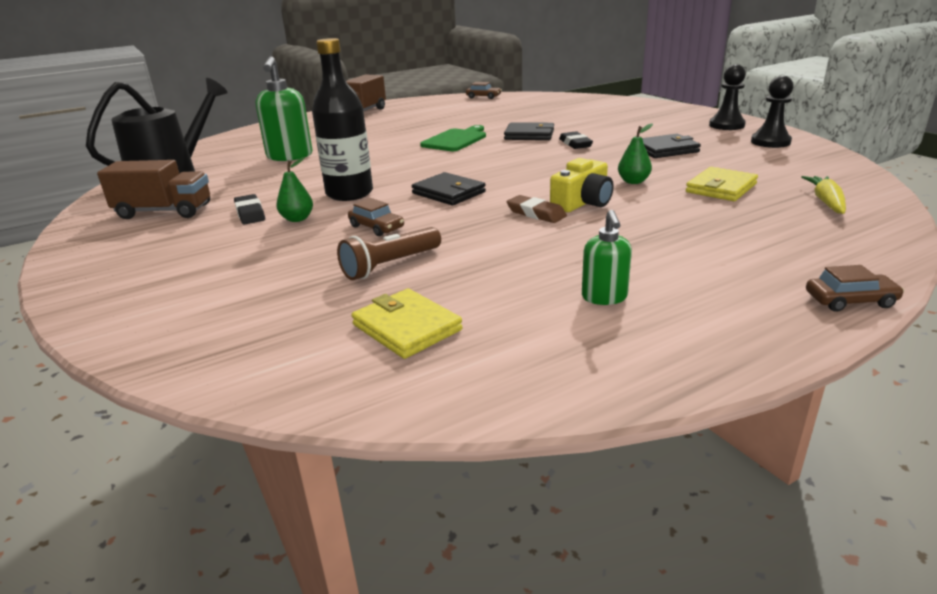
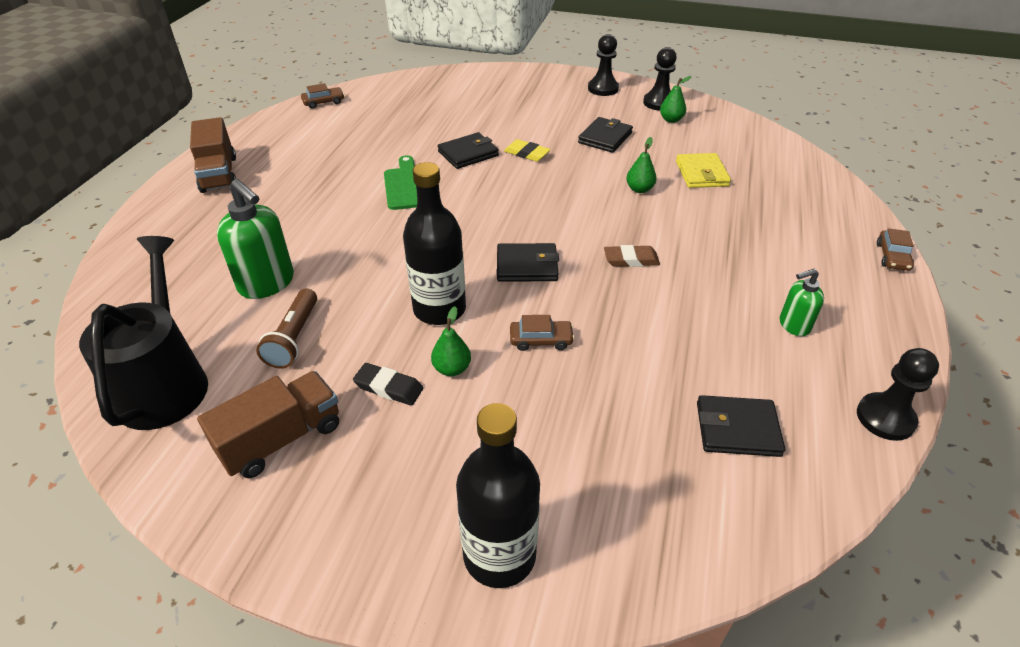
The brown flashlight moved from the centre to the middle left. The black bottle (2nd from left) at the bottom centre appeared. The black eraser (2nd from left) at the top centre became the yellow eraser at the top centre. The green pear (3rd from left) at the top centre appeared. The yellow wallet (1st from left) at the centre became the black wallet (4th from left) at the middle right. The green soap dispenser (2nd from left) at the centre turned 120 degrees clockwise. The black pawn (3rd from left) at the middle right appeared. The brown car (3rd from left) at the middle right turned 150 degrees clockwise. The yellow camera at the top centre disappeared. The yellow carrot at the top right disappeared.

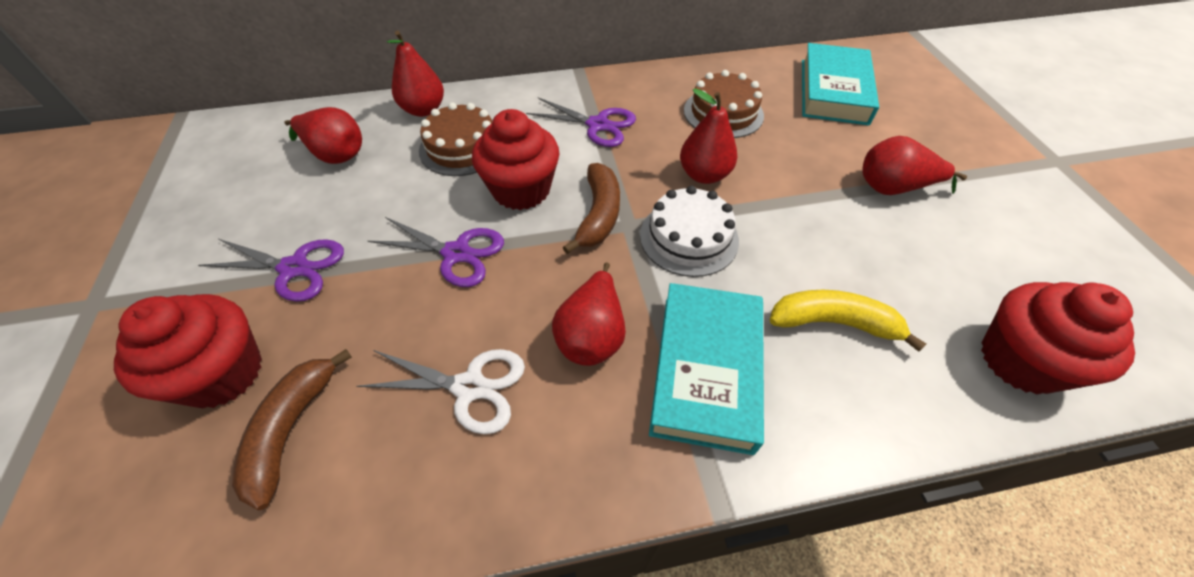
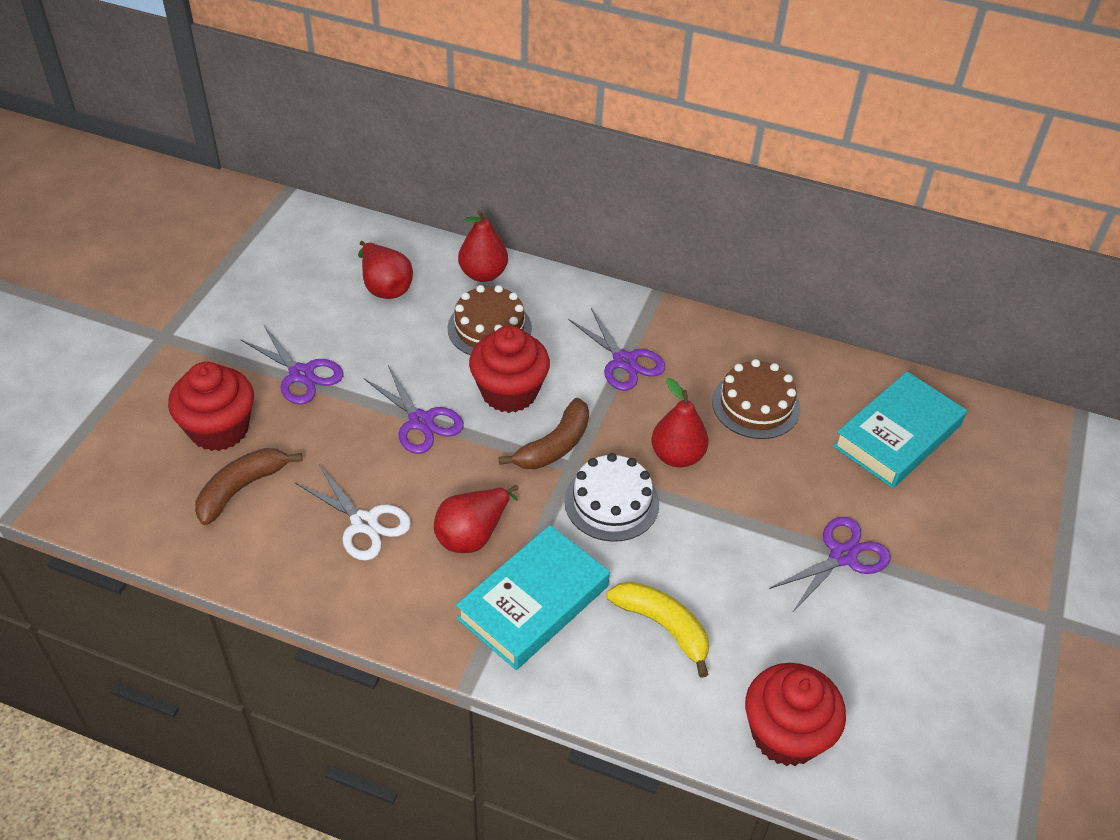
The red pear (5th from left) at the top right was replaced by the purple scissors (4th from left) at the bottom right.

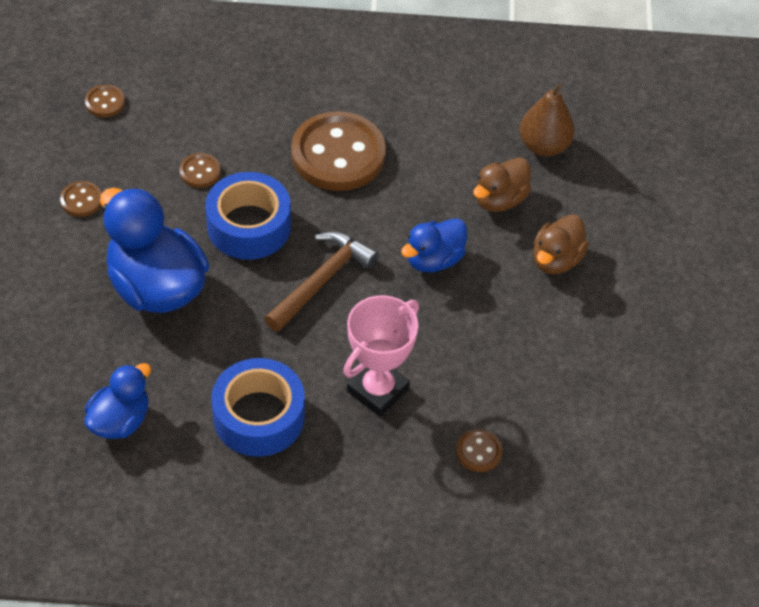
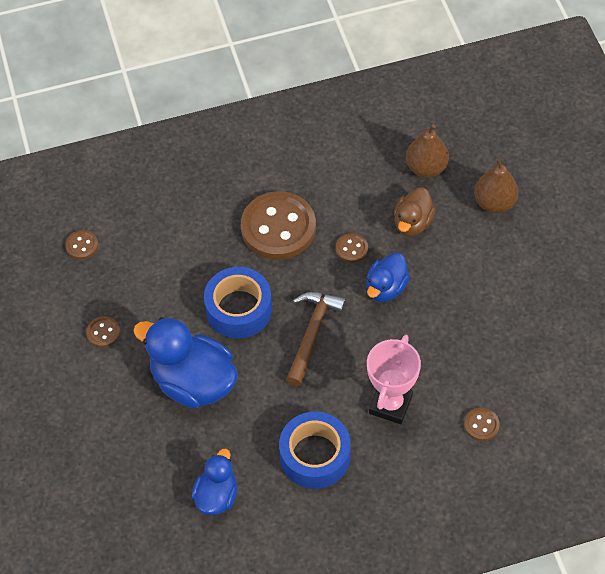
The brown button (3rd from left in the first image) moved from the top left to the centre. The brown pear (2nd from left) at the top right appeared. The brown duck (2nd from left) at the middle right disappeared.

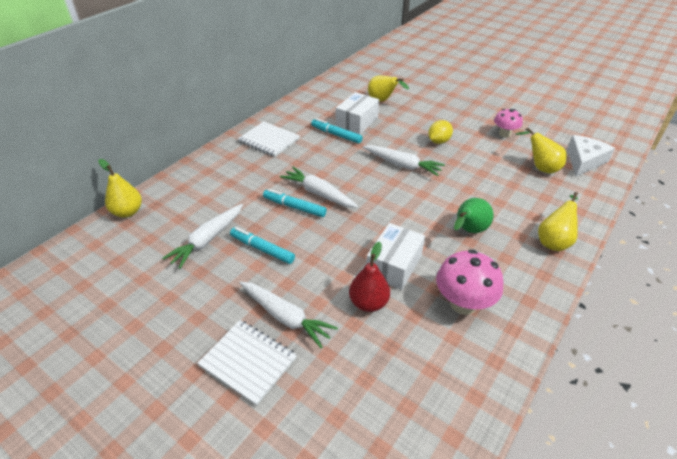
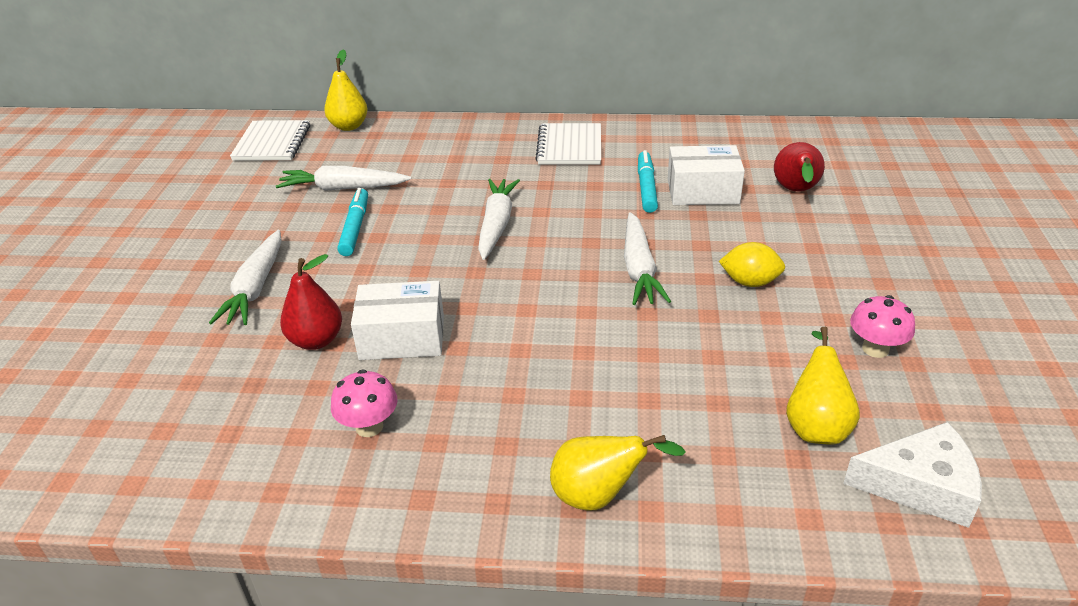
The white notebook (1st from left) moved from the bottom centre to the top left. The pink mushroom (1st from left) at the middle right changed to 0.63 times the size. The yellow pear (2nd from left) at the top centre became the red pear (2nd from left) at the top right. The turquoise marker (2nd from left) at the centre disappeared. The green pear at the middle right disappeared.

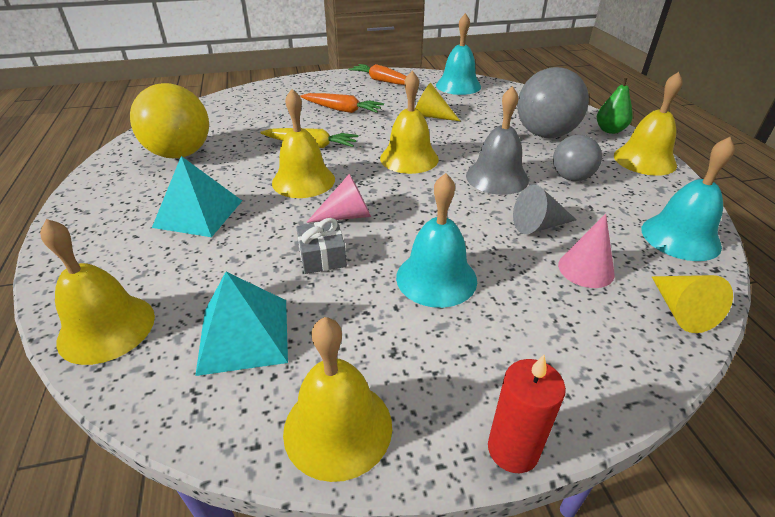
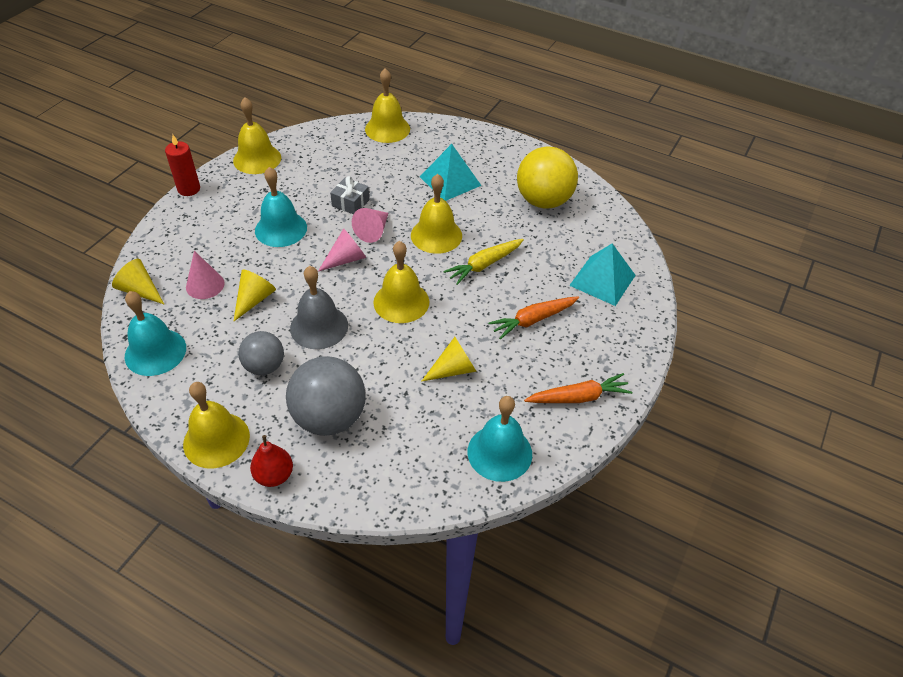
The grey cone at the middle right became the yellow cone (2nd from left) at the middle left. The green pear at the top right became the red pear at the bottom left. The pink cone (2nd from left) at the centre appeared. The turquoise pyramid (2nd from left) moved from the middle left to the middle right.

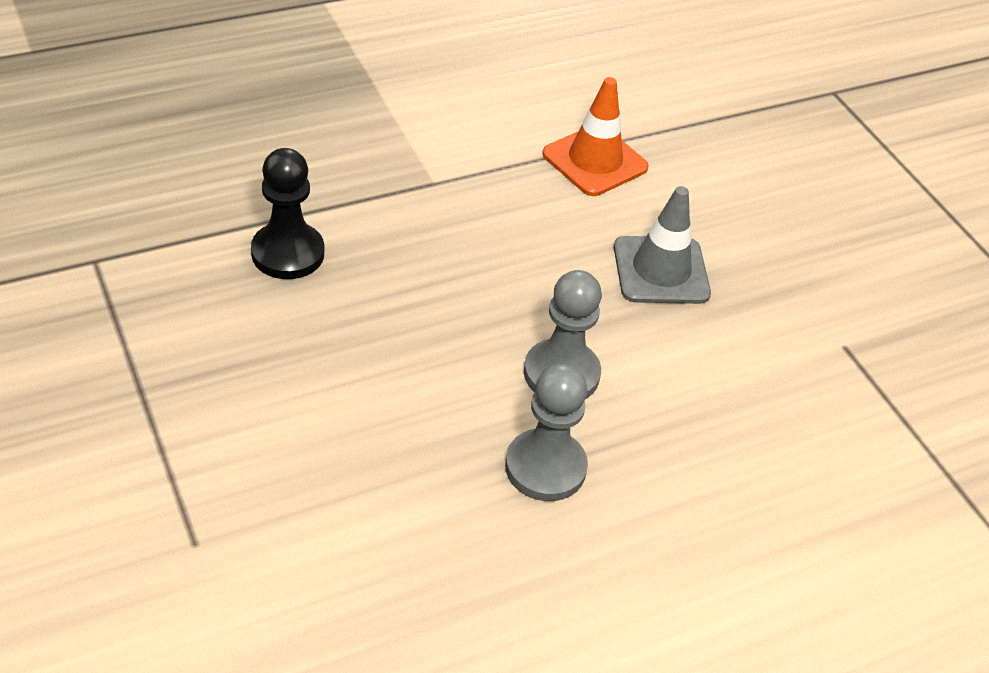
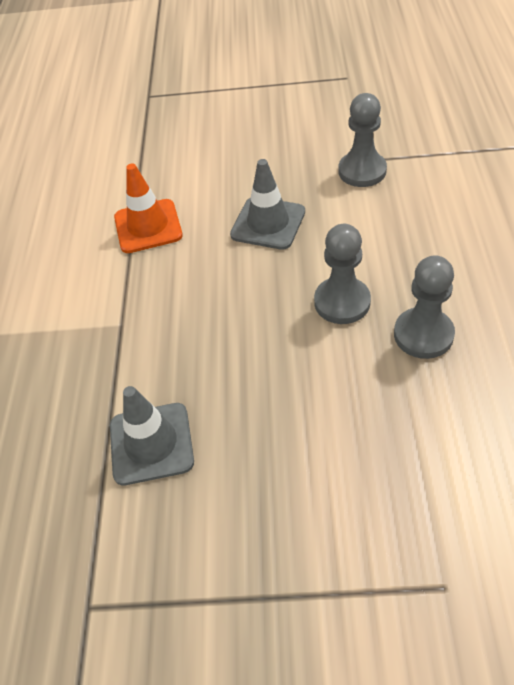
The black pawn at the top left was replaced by the grey traffic cone (1st from left) at the middle left. The grey pawn (2nd from left) at the top right appeared.

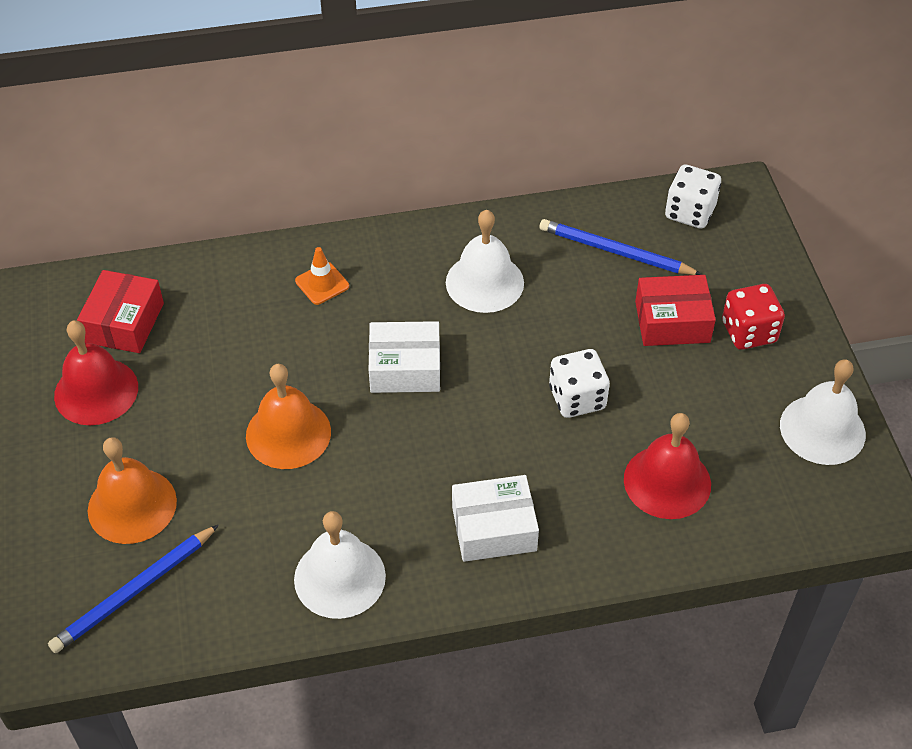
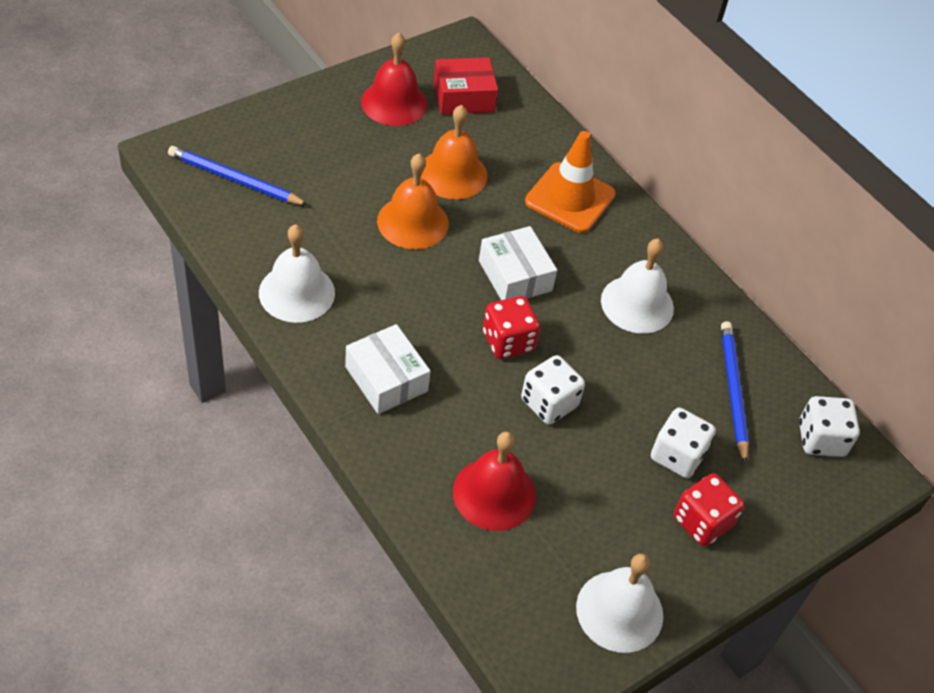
The orange bell (1st from left in the first image) moved from the middle left to the top centre. The red dice (1st from left) at the centre appeared. The orange traffic cone at the centre changed to 1.93 times the size. The red box (2nd from left) at the middle right was replaced by the white dice (2nd from left) at the middle right.

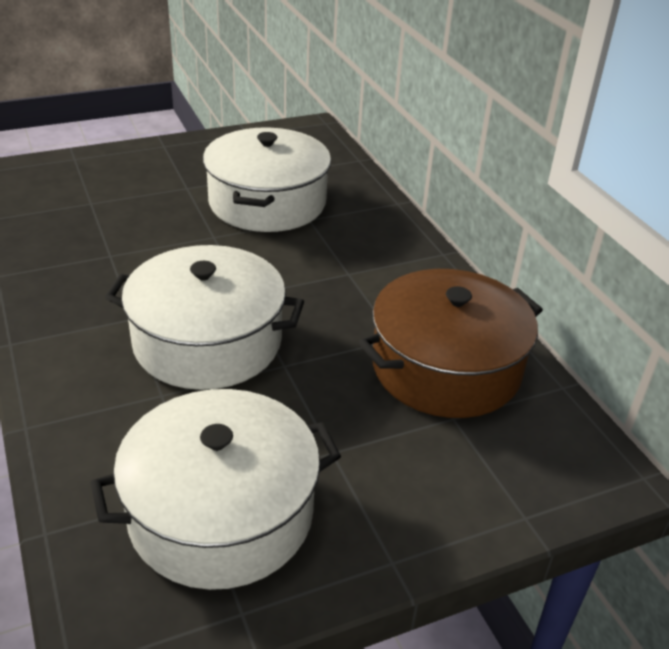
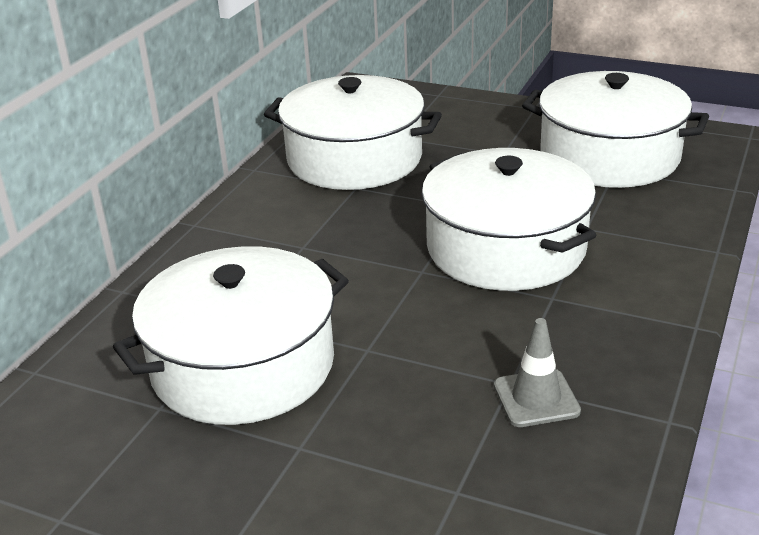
The brown pot at the middle right became the white pot (2nd from left) at the top centre. The grey traffic cone at the bottom right appeared.

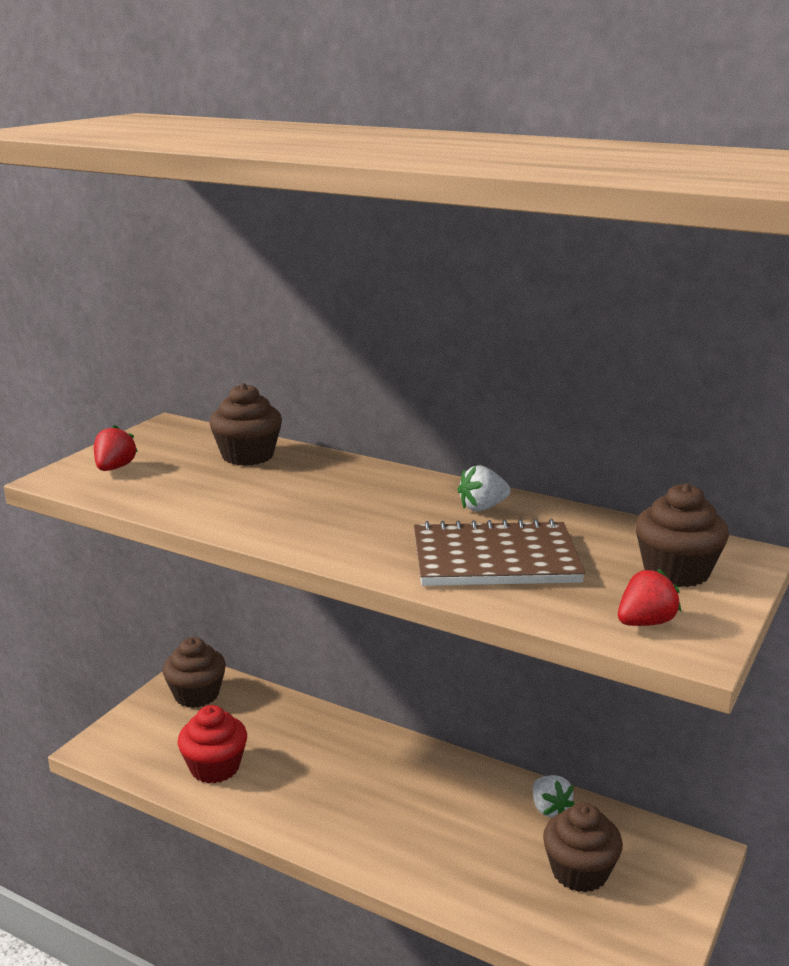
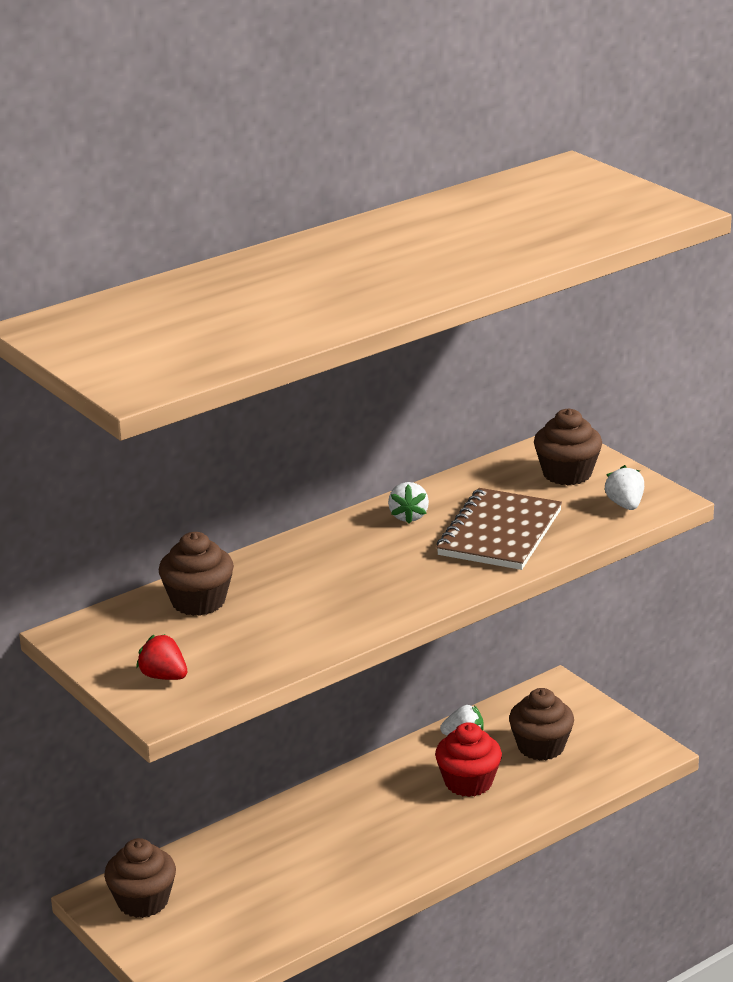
The red cupcake moved from the bottom left to the bottom centre. The red strawberry (2nd from left) at the middle right became the white strawberry (3rd from left) at the middle right.

